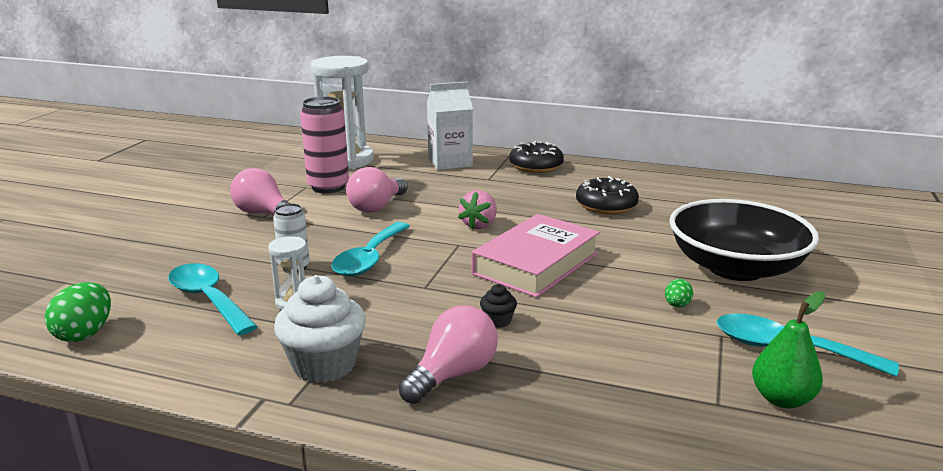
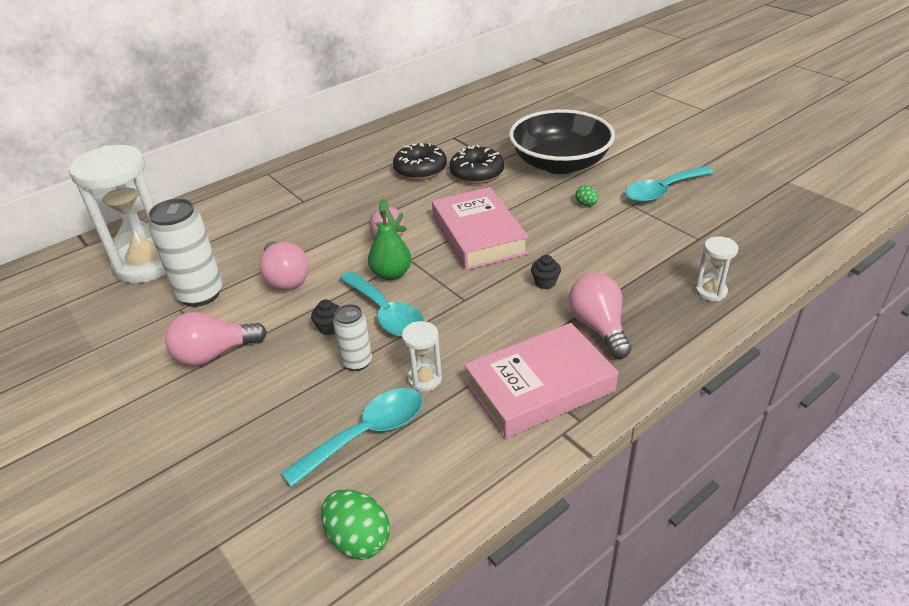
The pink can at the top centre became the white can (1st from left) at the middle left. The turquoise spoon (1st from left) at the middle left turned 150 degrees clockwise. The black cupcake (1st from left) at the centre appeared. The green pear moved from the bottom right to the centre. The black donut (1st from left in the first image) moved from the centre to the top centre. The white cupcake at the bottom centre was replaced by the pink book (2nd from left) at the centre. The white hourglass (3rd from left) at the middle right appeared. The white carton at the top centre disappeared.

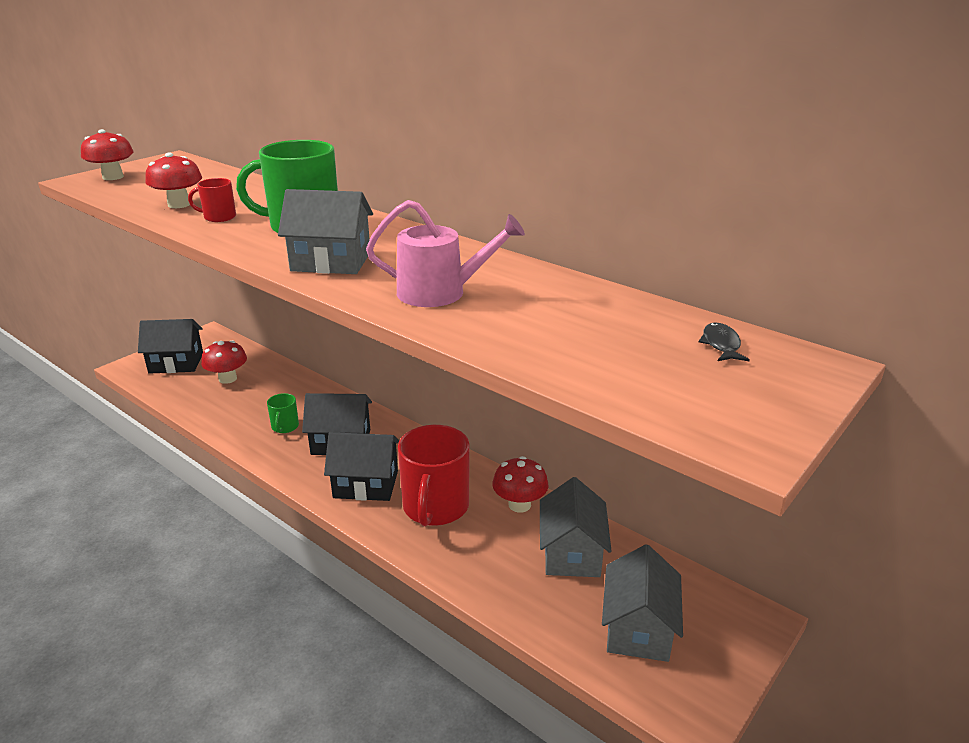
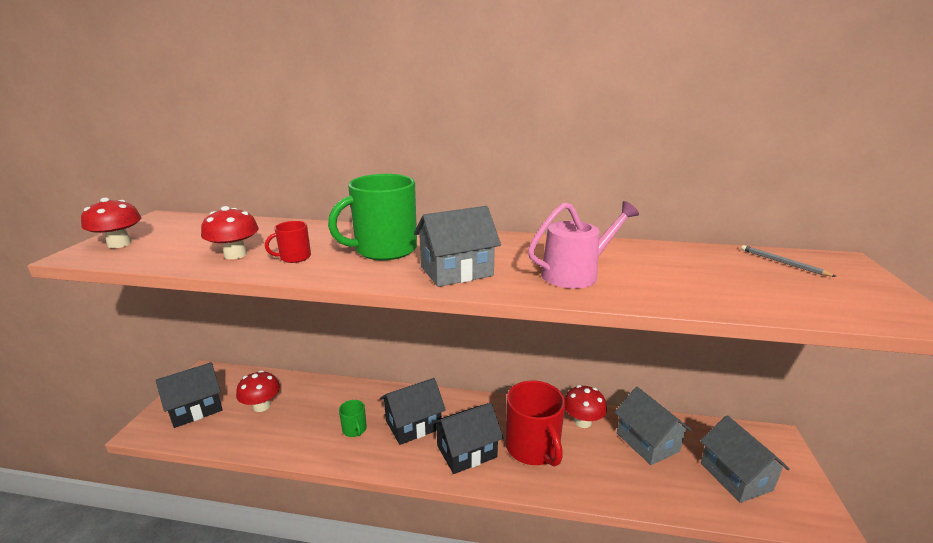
The black fish at the middle right was replaced by the grey pencil at the middle right.

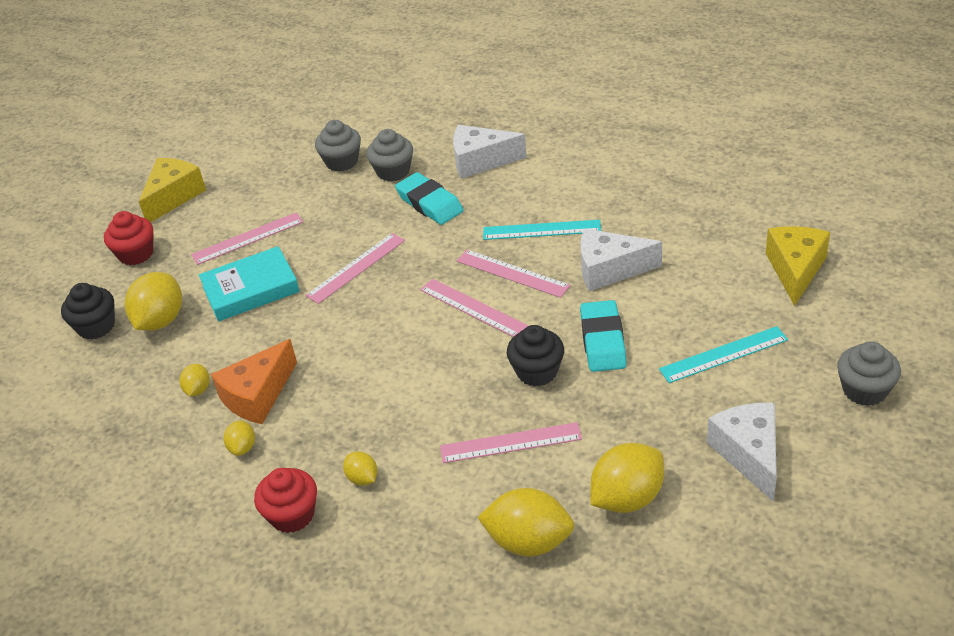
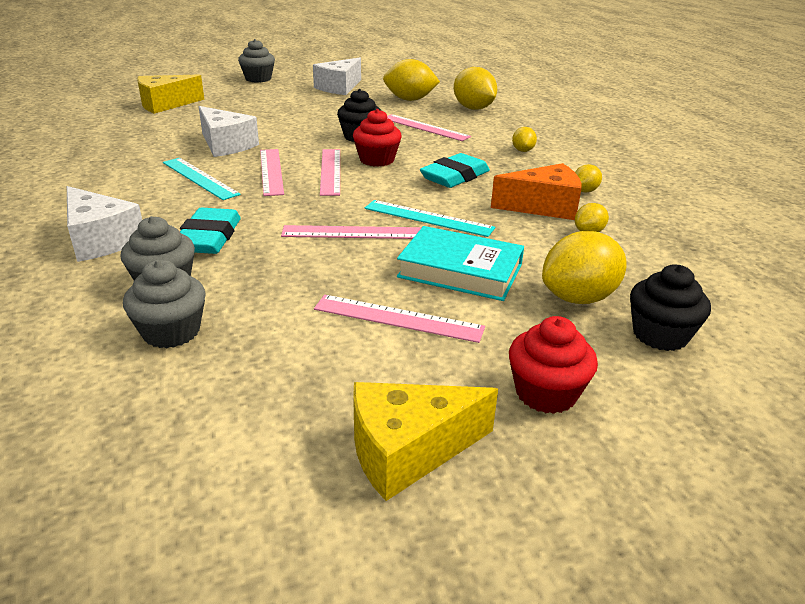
The red cupcake (2nd from left in the first image) moved from the bottom left to the top centre. The turquoise ruler (2nd from left) moved from the middle right to the centre. The turquoise eraser (2nd from left) moved from the centre to the top centre.

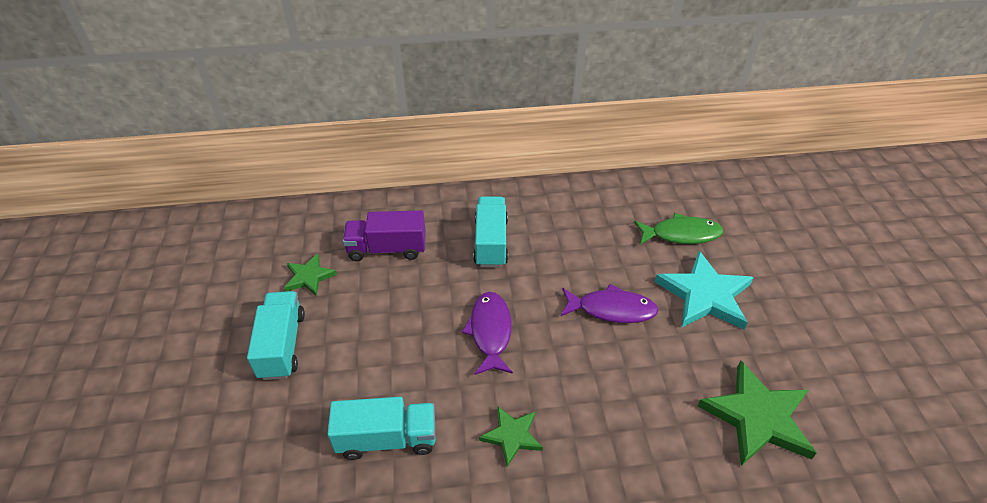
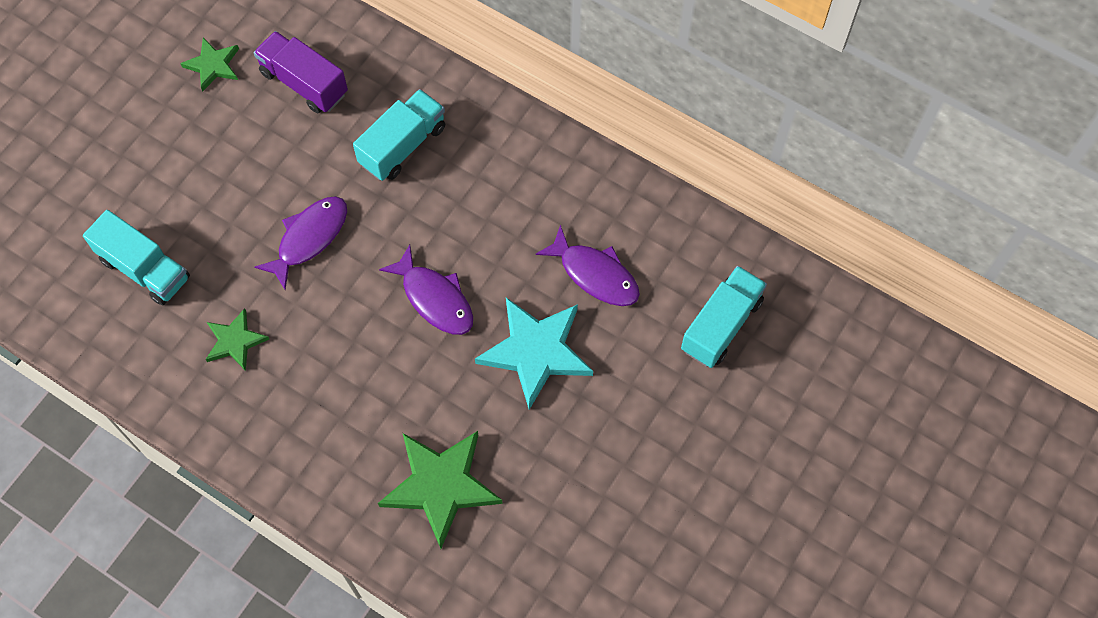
The green fish at the middle right became the purple fish (3rd from left) at the centre. The turquoise truck (1st from left in the first image) moved from the middle left to the centre.

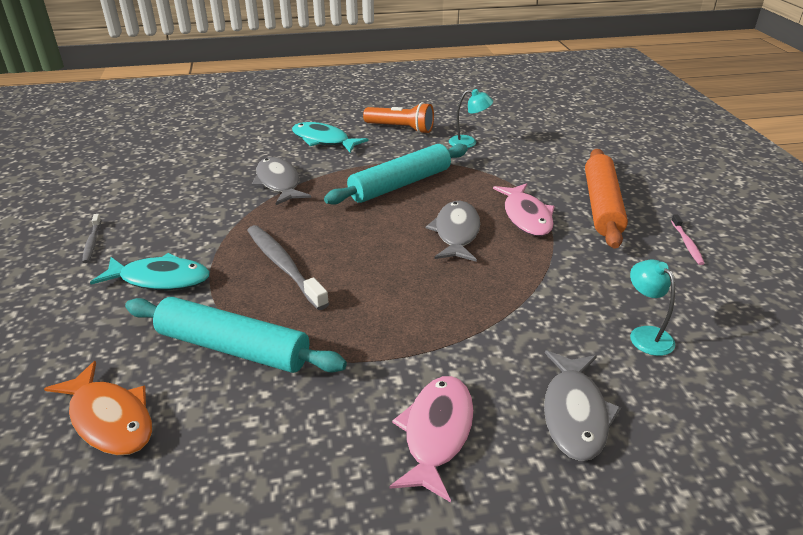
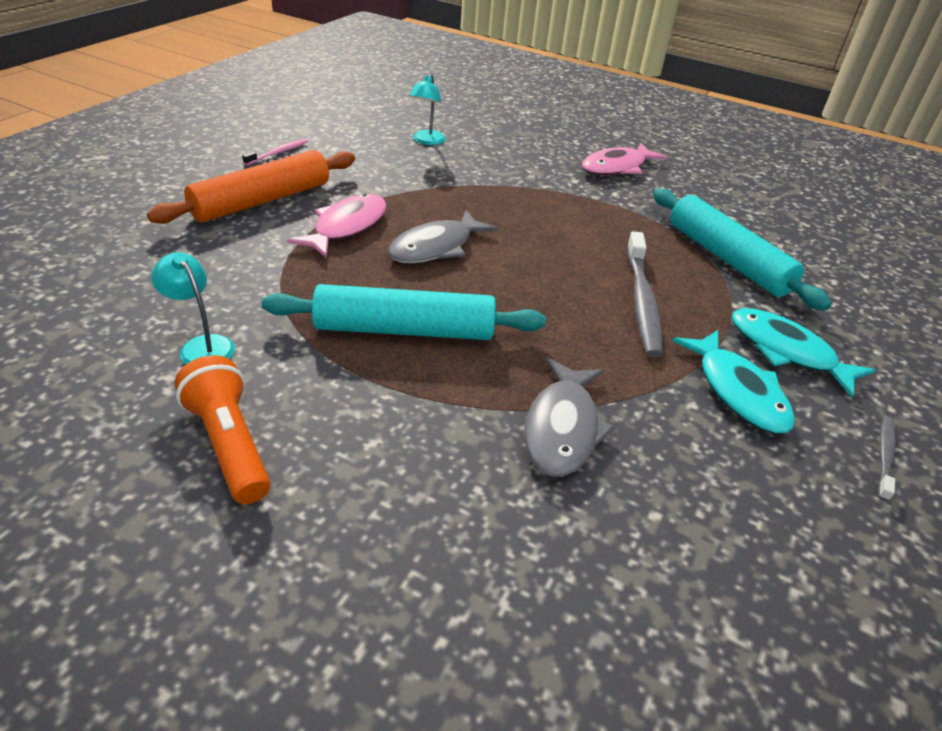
The turquoise fish (2nd from left in the first image) moved from the top centre to the middle right. The orange fish at the bottom left disappeared. The grey fish (3rd from left) at the bottom right disappeared.

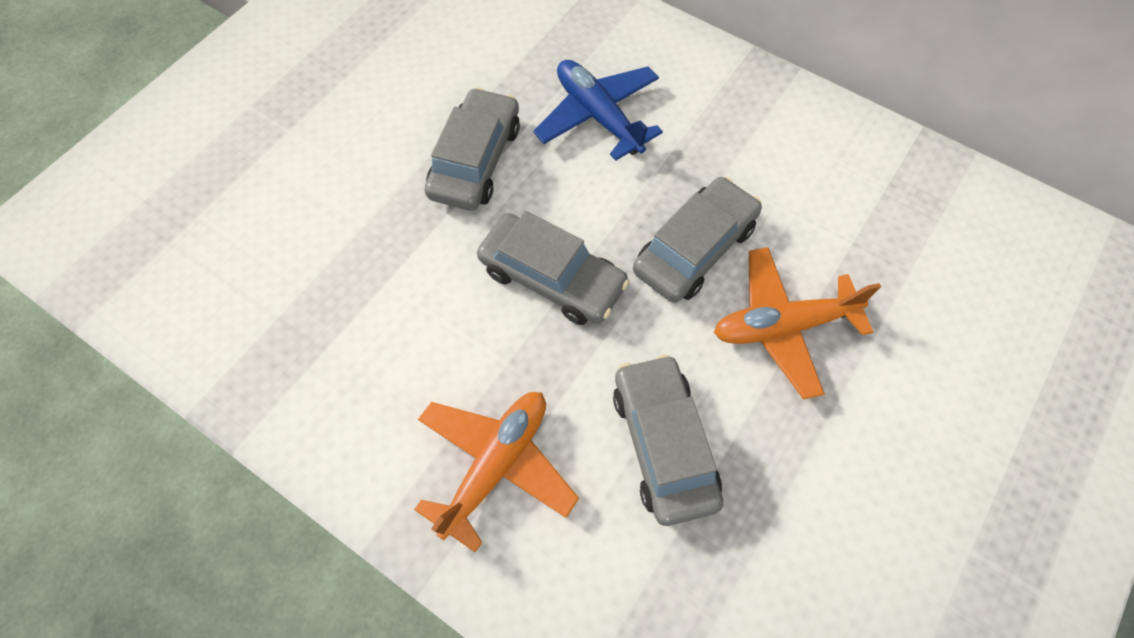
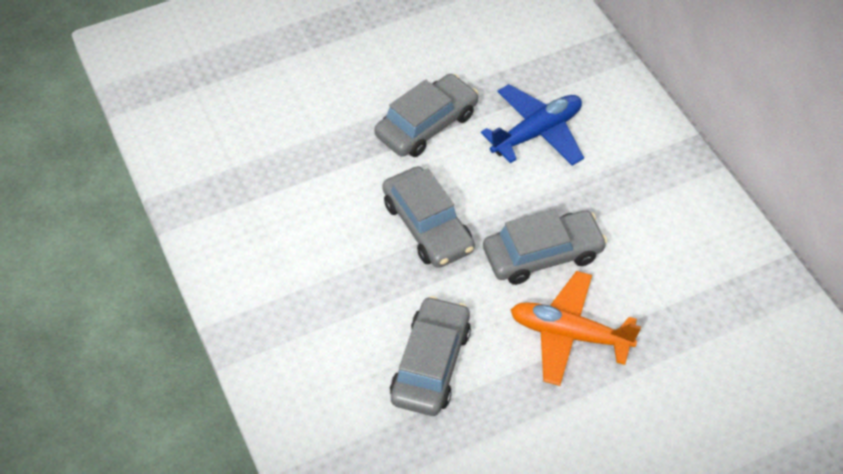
The blue plane at the top centre turned 60 degrees clockwise. The orange plane (1st from left) at the bottom centre disappeared.

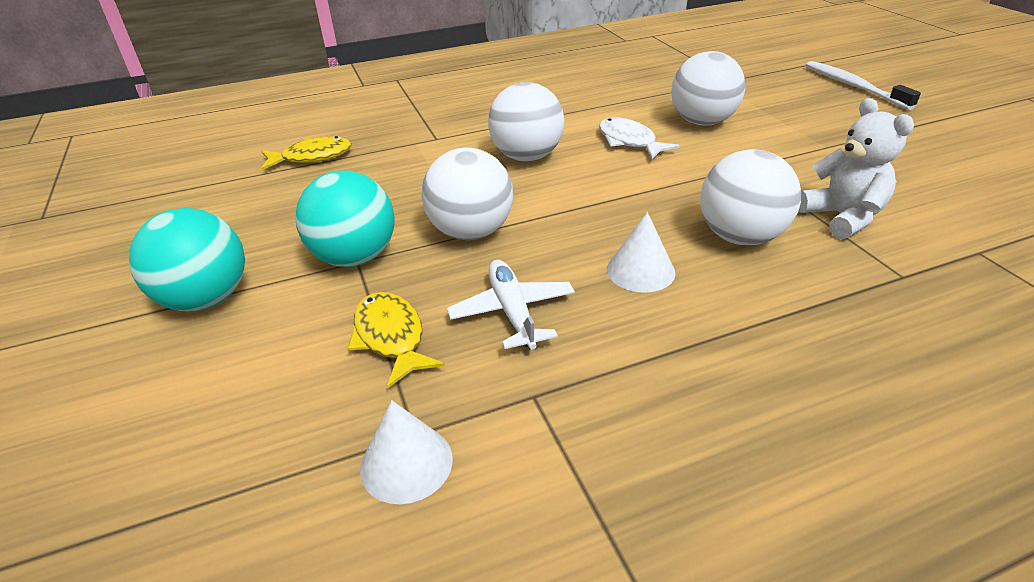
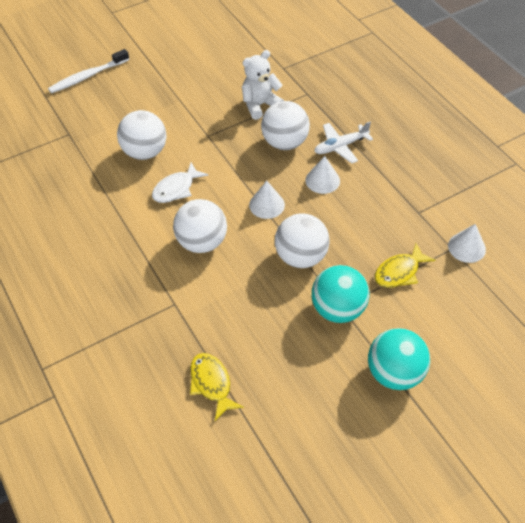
The white cone (1st from left) at the centre appeared. The white plane moved from the centre to the top centre.

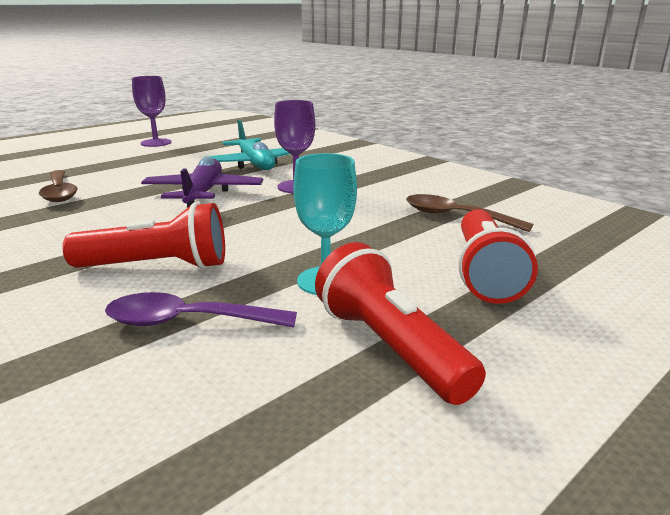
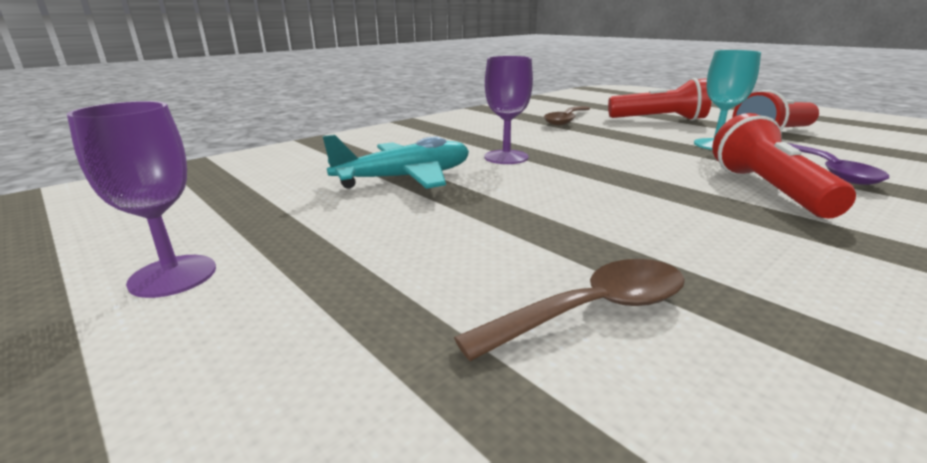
The purple plane at the middle left disappeared.

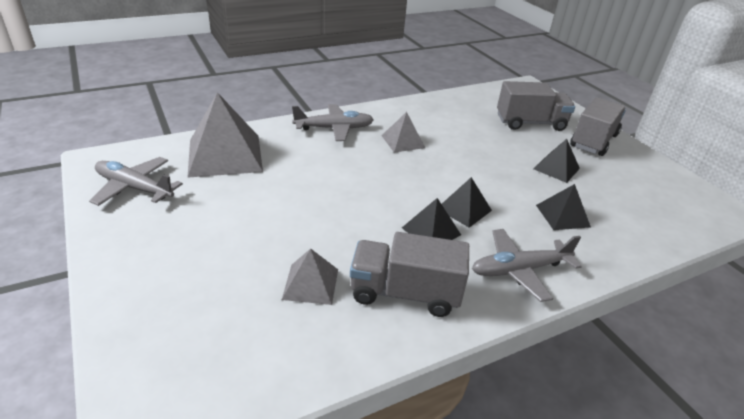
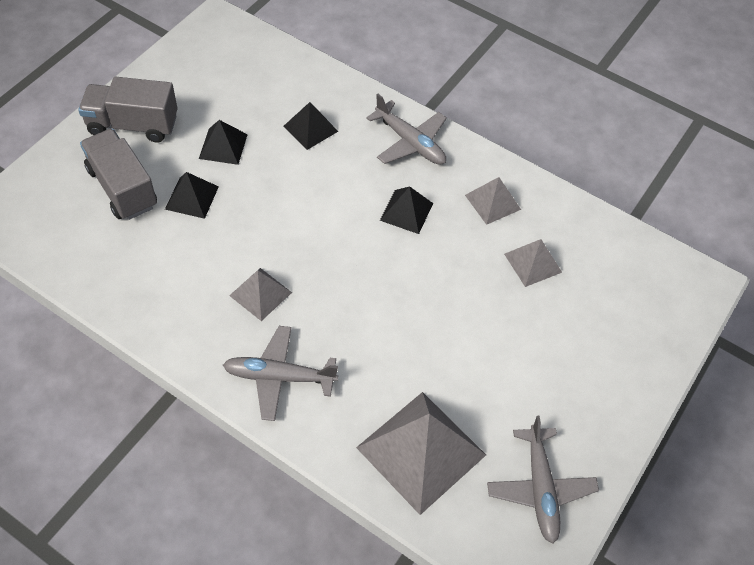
The black pyramid (2nd from left in the first image) moved from the centre to the middle left. The grey plane (2nd from left in the first image) at the top centre turned 45 degrees counterclockwise. The grey truck (1st from left) at the centre was replaced by the grey pyramid (3rd from left) at the centre.

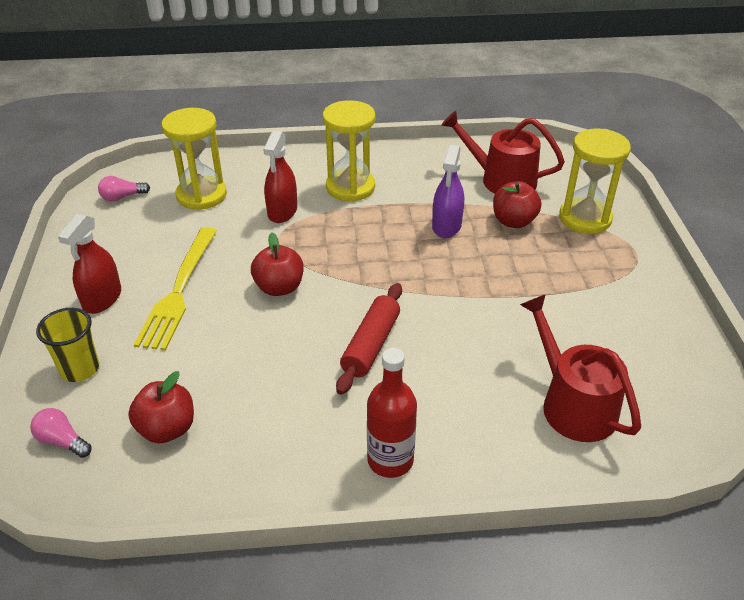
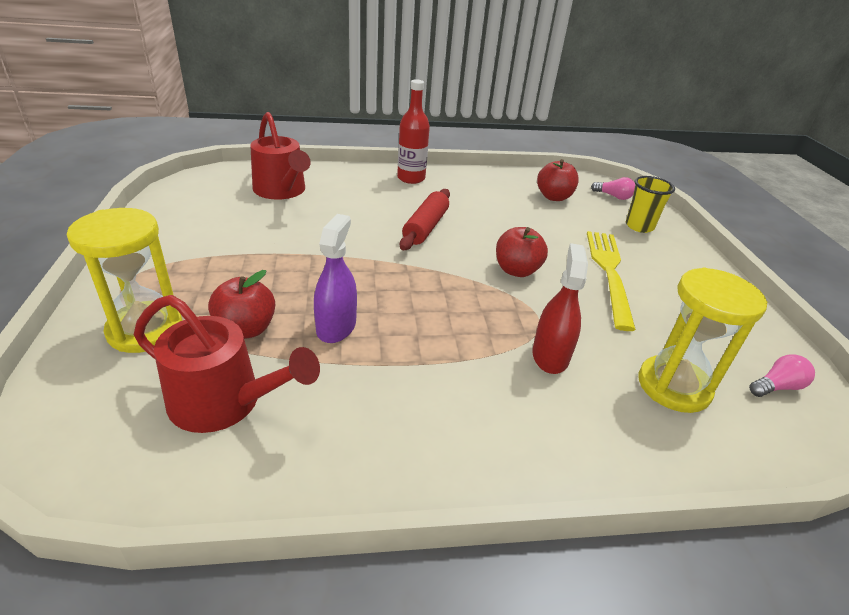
The red spray bottle (1st from left) at the middle left disappeared. The yellow hourglass (2nd from left) at the top centre disappeared.

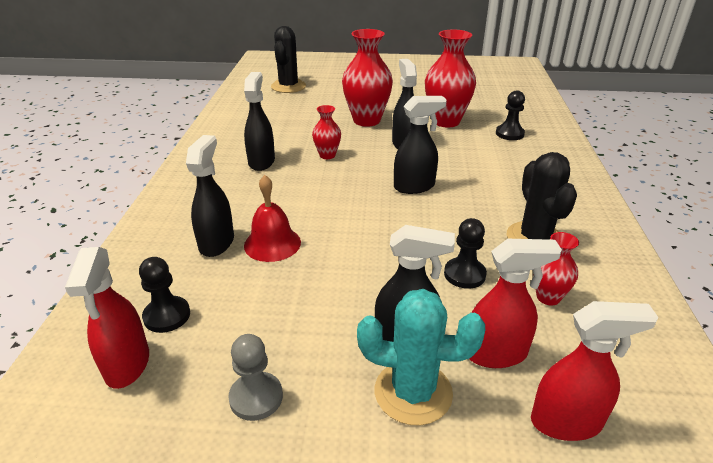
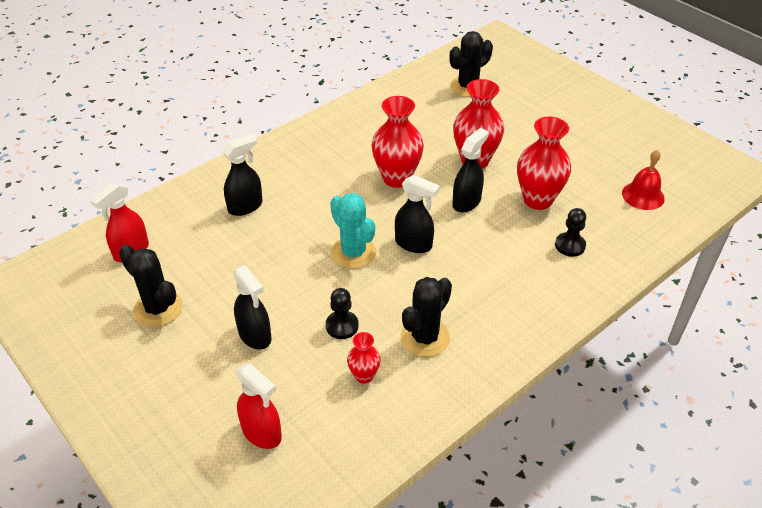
The grey pawn at the bottom centre was replaced by the black cactus (1st from left) at the middle left. The turquoise cactus moved from the bottom centre to the centre. The red vase (1st from left in the first image) at the top centre changed to 1.93 times the size. The red bell moved from the centre to the middle right. The black pawn (1st from left) at the middle left disappeared. The black spray bottle (2nd from left) at the top centre disappeared. The red spray bottle (2nd from left) at the middle right disappeared.

